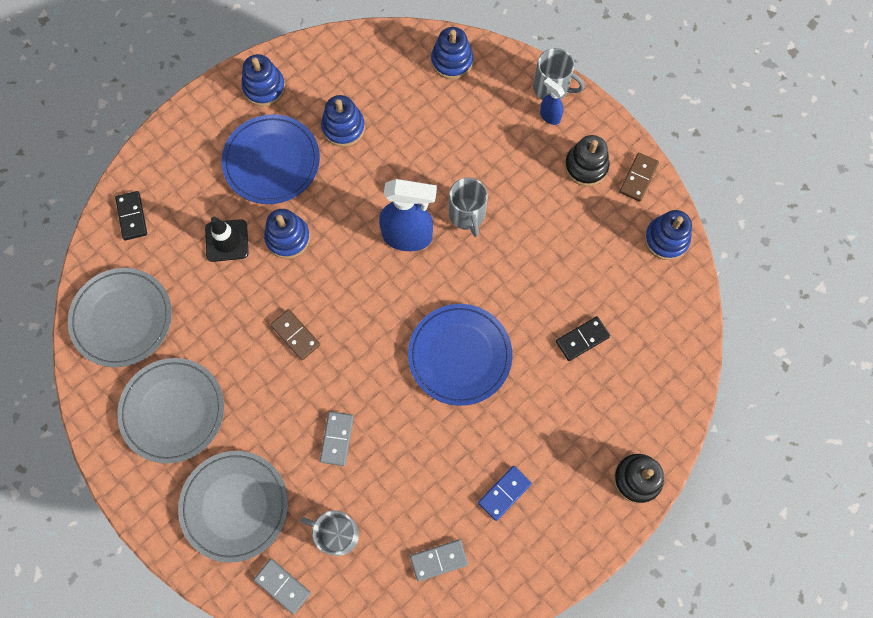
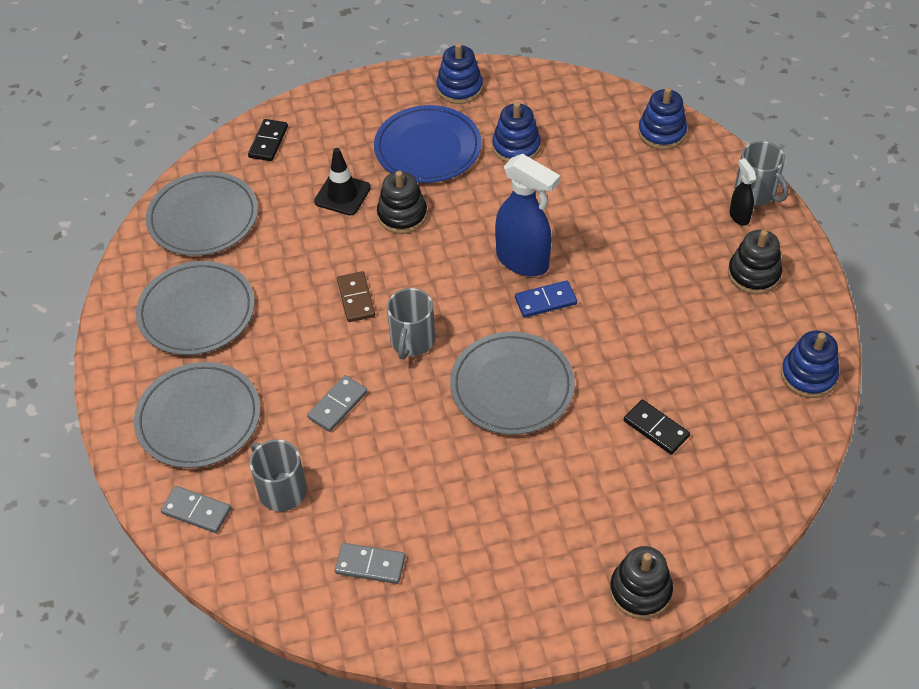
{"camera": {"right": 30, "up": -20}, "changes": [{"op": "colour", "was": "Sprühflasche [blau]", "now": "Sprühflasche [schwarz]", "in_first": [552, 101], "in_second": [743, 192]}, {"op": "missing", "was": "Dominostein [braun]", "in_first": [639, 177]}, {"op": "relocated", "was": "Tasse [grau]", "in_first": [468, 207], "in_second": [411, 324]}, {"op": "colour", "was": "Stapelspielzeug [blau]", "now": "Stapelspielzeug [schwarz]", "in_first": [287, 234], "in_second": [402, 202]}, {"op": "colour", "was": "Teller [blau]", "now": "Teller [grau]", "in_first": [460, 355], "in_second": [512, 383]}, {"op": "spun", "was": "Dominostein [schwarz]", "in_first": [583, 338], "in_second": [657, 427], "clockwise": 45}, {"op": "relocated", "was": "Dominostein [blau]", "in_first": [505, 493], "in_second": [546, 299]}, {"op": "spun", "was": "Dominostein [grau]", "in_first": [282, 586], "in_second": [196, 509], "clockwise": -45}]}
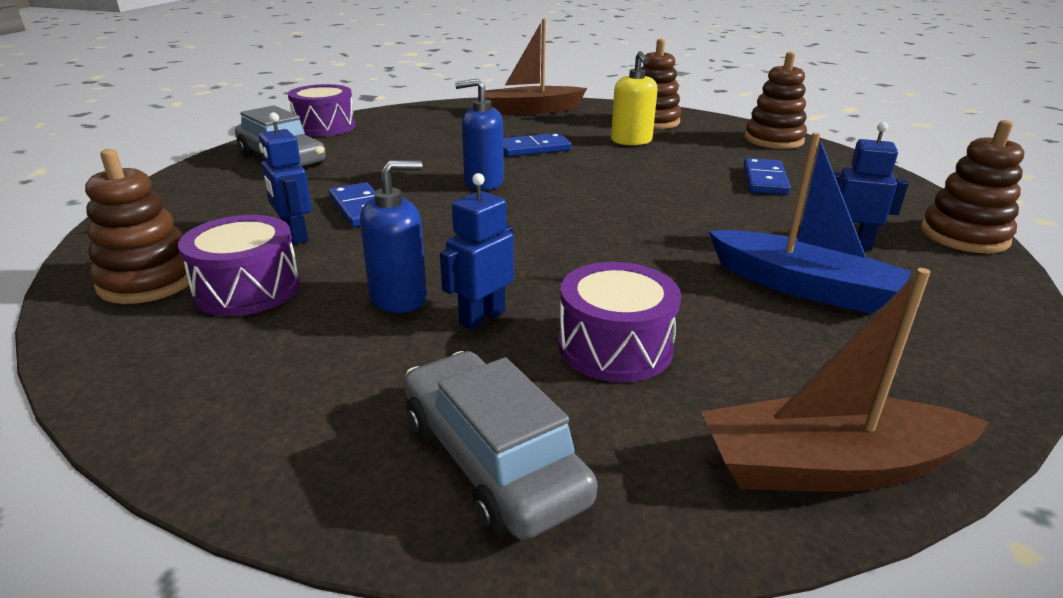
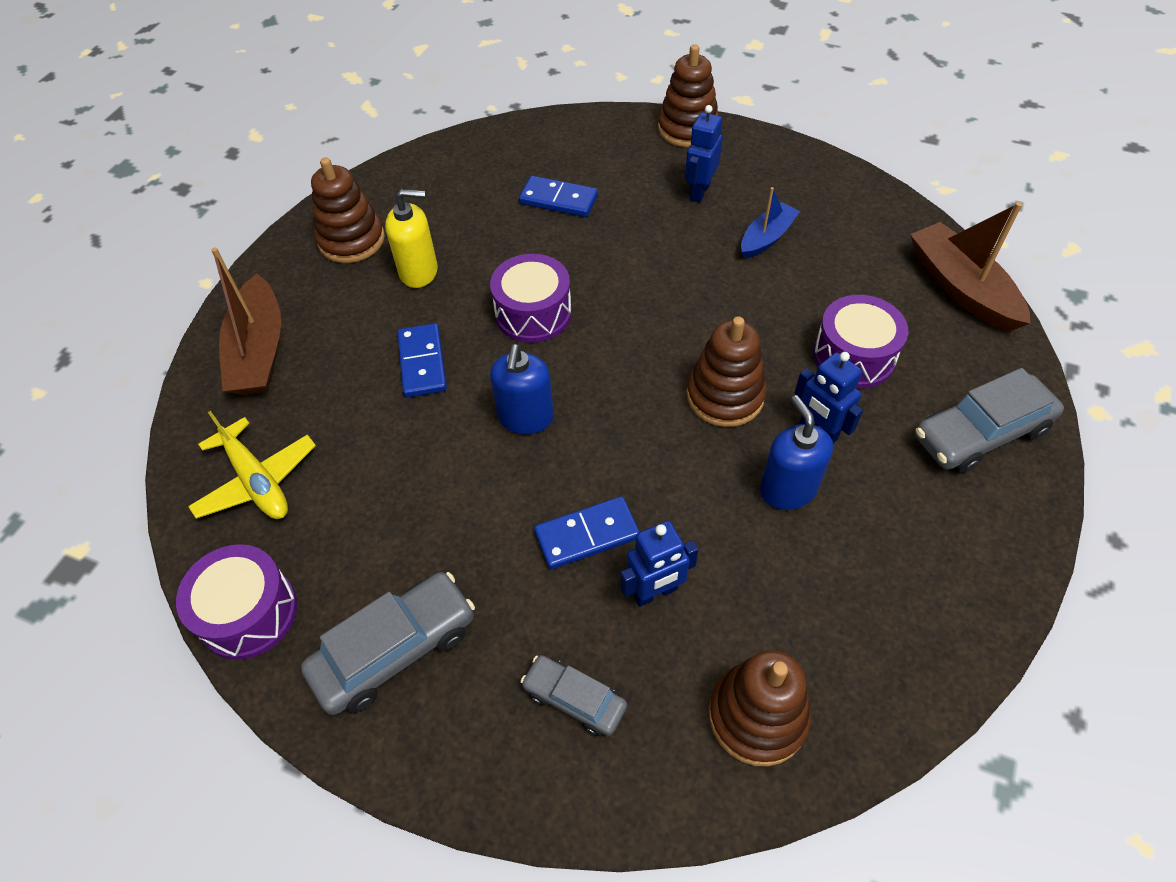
{"camera": {"right": -80, "up": 25}, "changes": [{"op": "relocated", "was": "Stapelspielzeug [braun]", "in_first": [775, 100], "in_second": [726, 371]}, {"op": "size", "was": "Boot [blau]", "in_first": [810, 223], "in_second": [770, 223], "ratio": 0.6}, {"op": "relocated", "was": "Trommel [lila]", "in_first": [239, 265], "in_second": [531, 298]}, {"op": "spun", "was": "Boot [braun]", "in_first": [845, 380], "in_second": [970, 267], "clockwise": 150}, {"op": "appeared", "now": "Flugzeug [gelb]", "in_second": [252, 465]}, {"op": "appeared", "now": "Auto [grau]", "in_second": [574, 695]}]}
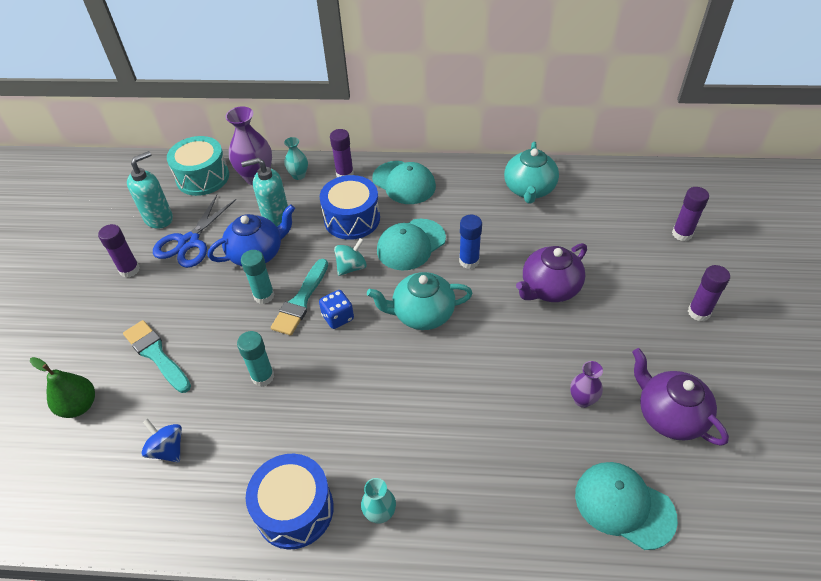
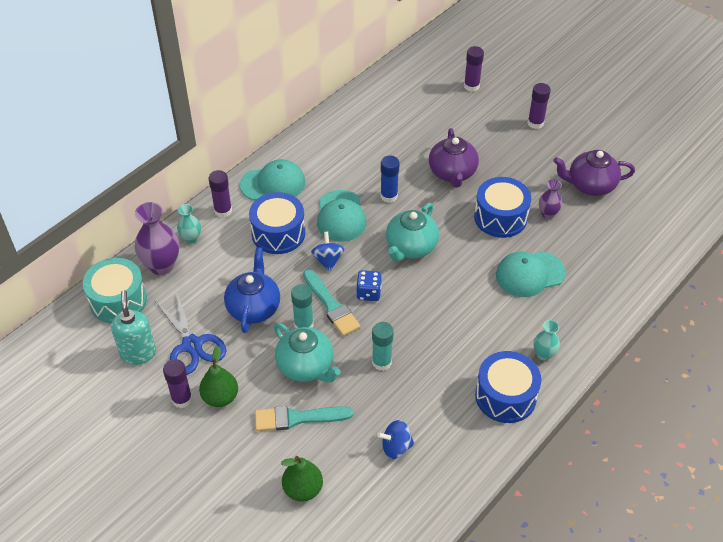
{"camera": {"right": -55, "up": 0}, "changes": [{"op": "relocated", "was": "Teekanne [türkis]", "in_first": [531, 172], "in_second": [307, 352]}, {"op": "missing", "was": "Seifenspender [türkis]", "in_first": [264, 192]}, {"op": "colour", "was": "Kreisel [türkis]", "now": "Kreisel [blau]", "in_first": [350, 257], "in_second": [328, 252]}, {"op": "relocated", "was": "Kappe [türkis]", "in_first": [626, 506], "in_second": [531, 274]}, {"op": "appeared", "now": "Trommel [blau]", "in_second": [502, 207]}, {"op": "appeared", "now": "Birne [grün]", "in_second": [218, 376]}]}
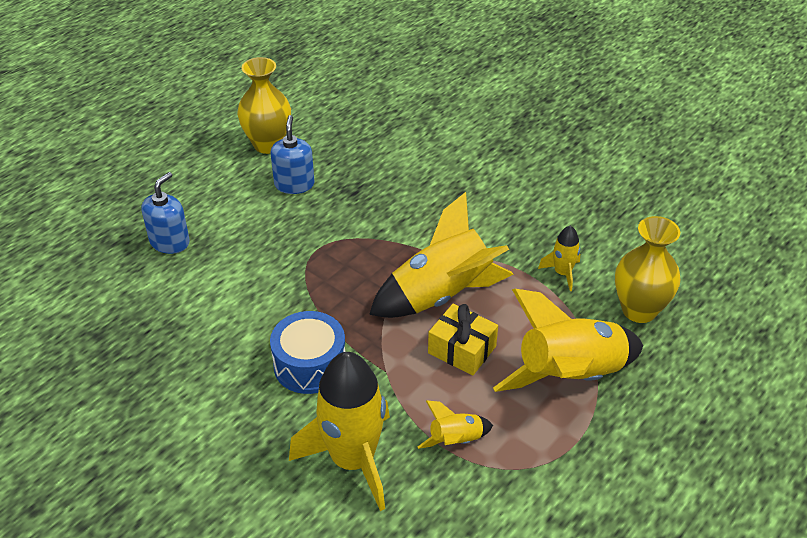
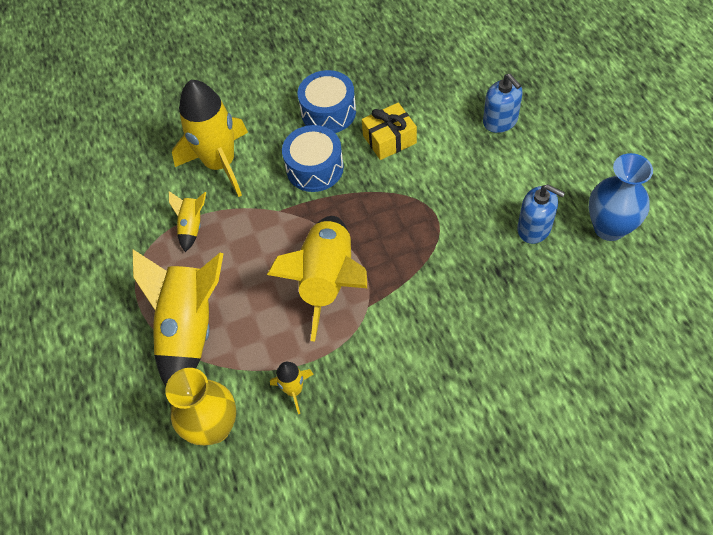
{"camera": {"right": 125, "up": 15}, "changes": [{"op": "colour", "was": "Vase [gelb]", "now": "Vase [blau]", "in_first": [264, 105], "in_second": [621, 197]}, {"op": "relocated", "was": "Geschenk [gelb]", "in_first": [463, 339], "in_second": [389, 131]}, {"op": "appeared", "now": "Trommel [blau]", "in_second": [327, 101]}]}
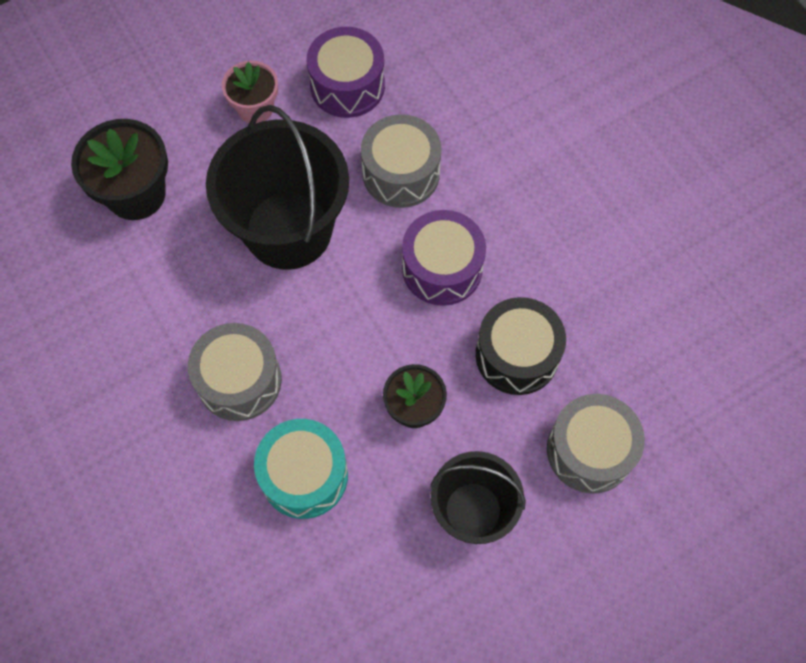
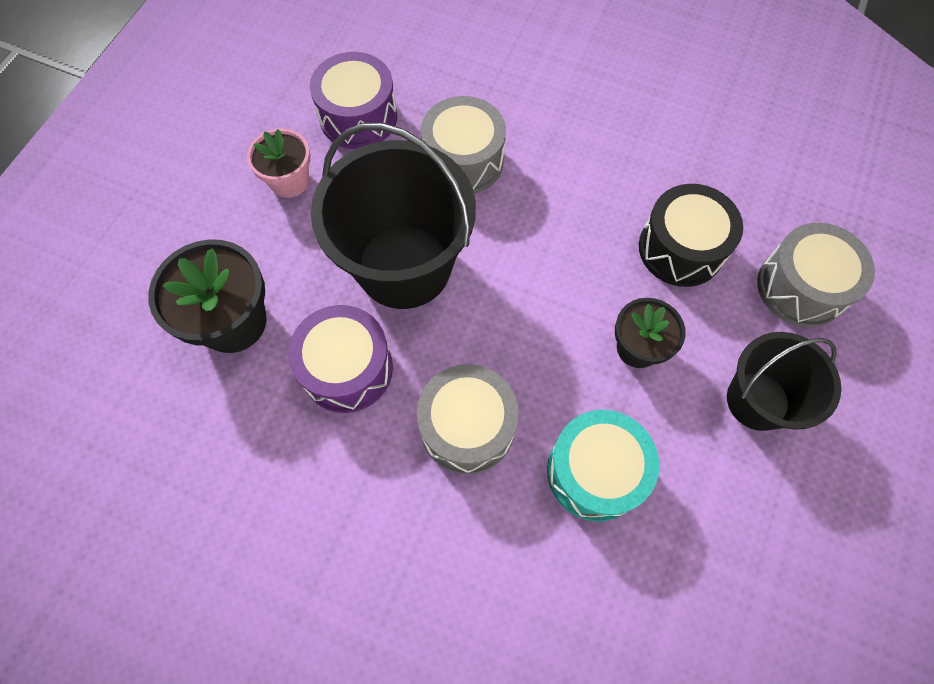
{"camera": {"right": -35, "up": 0}, "changes": [{"op": "relocated", "was": "Trommel [lila]", "in_first": [444, 258], "in_second": [340, 359]}]}
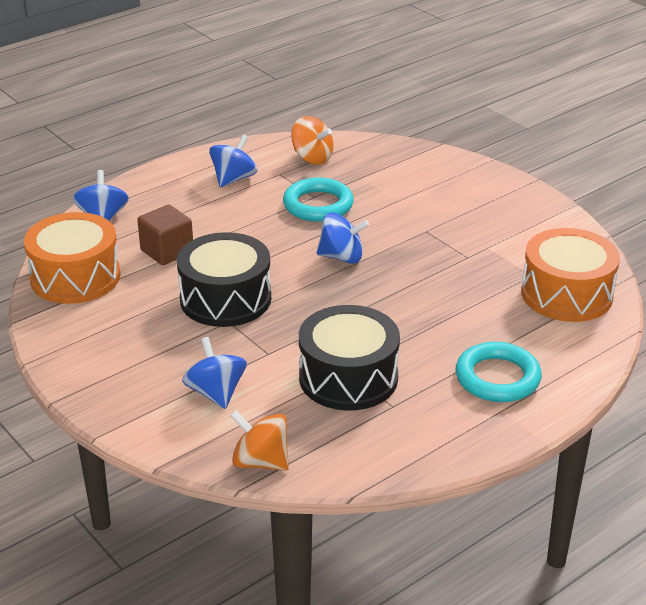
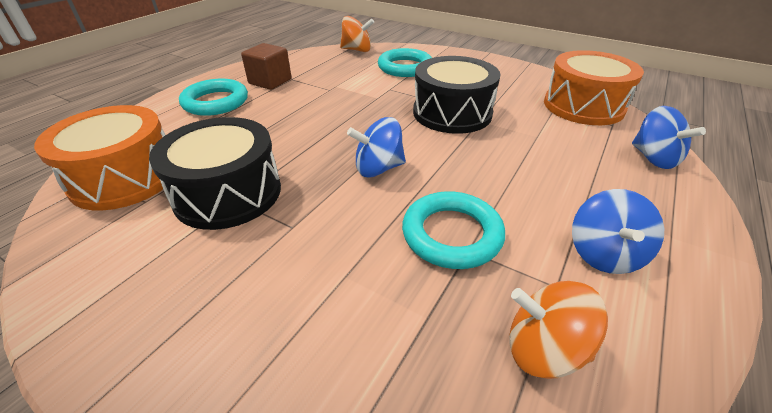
{"camera": {"right": 160, "up": 5}, "changes": [{"op": "relocated", "was": "Kubus [braun]", "in_first": [165, 235], "in_second": [266, 66]}, {"op": "relocated", "was": "Trommel [schwarz]", "in_first": [349, 357], "in_second": [215, 173]}, {"op": "exchanged", "was": "Kreisel [blau]", "now": "Ring [türkis]", "in_first": [214, 373], "in_second": [405, 62]}]}
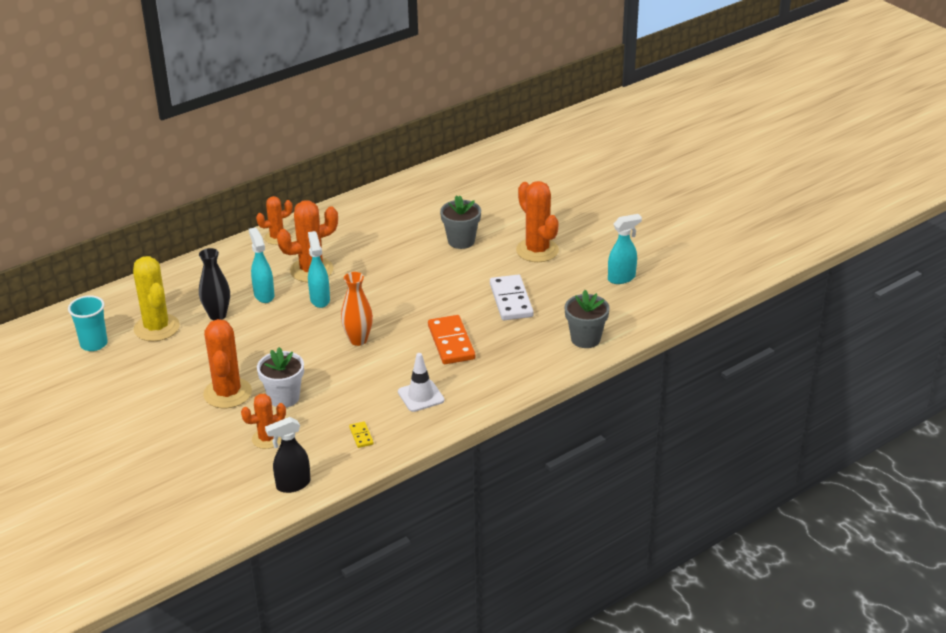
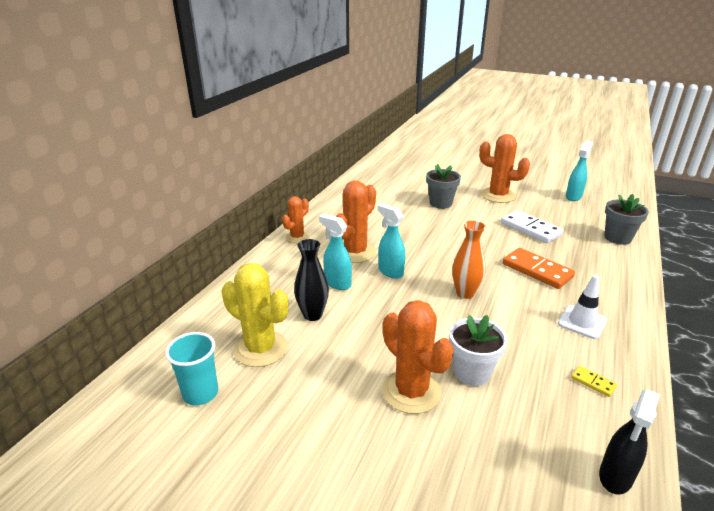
{"camera": {"right": -30, "up": -5}, "changes": [{"op": "missing", "was": "Kaktus [orange]", "in_first": [263, 421]}]}
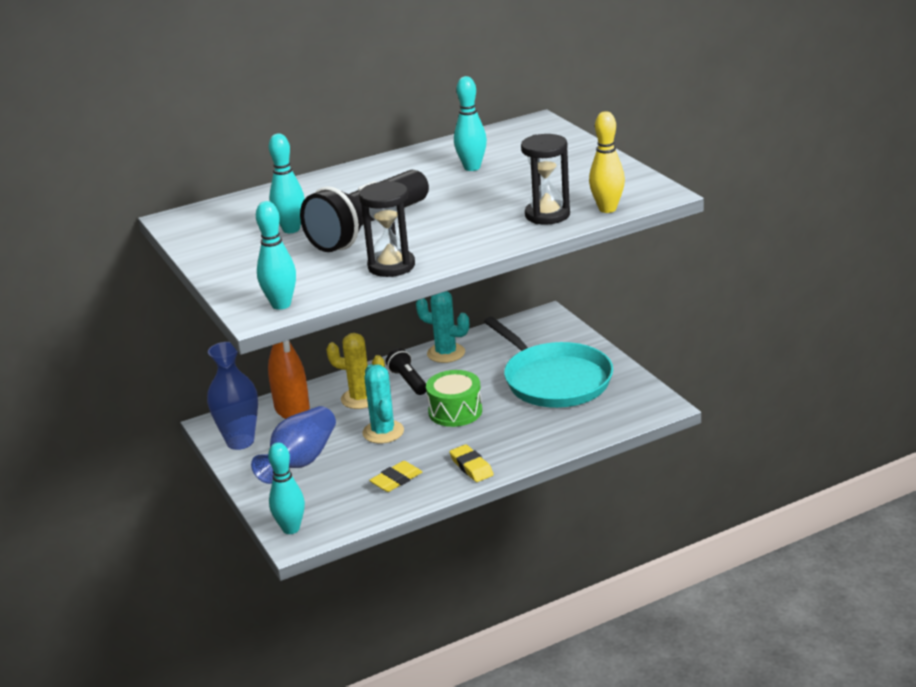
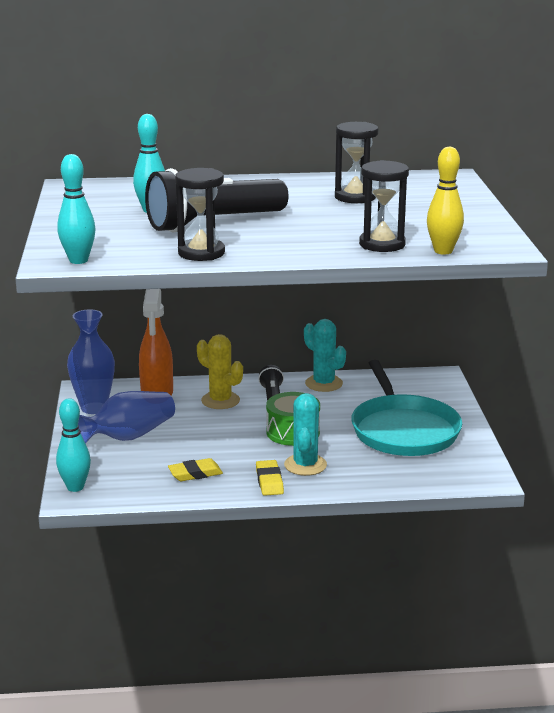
{"camera": {"right": 20, "up": -5}, "changes": [{"op": "exchanged", "was": "Bowlingkegel [türkis]", "now": "Sanduhr [schwarz]", "in_first": [470, 123], "in_second": [356, 162]}, {"op": "relocated", "was": "Kaktus [türkis]", "in_first": [383, 403], "in_second": [305, 434]}]}
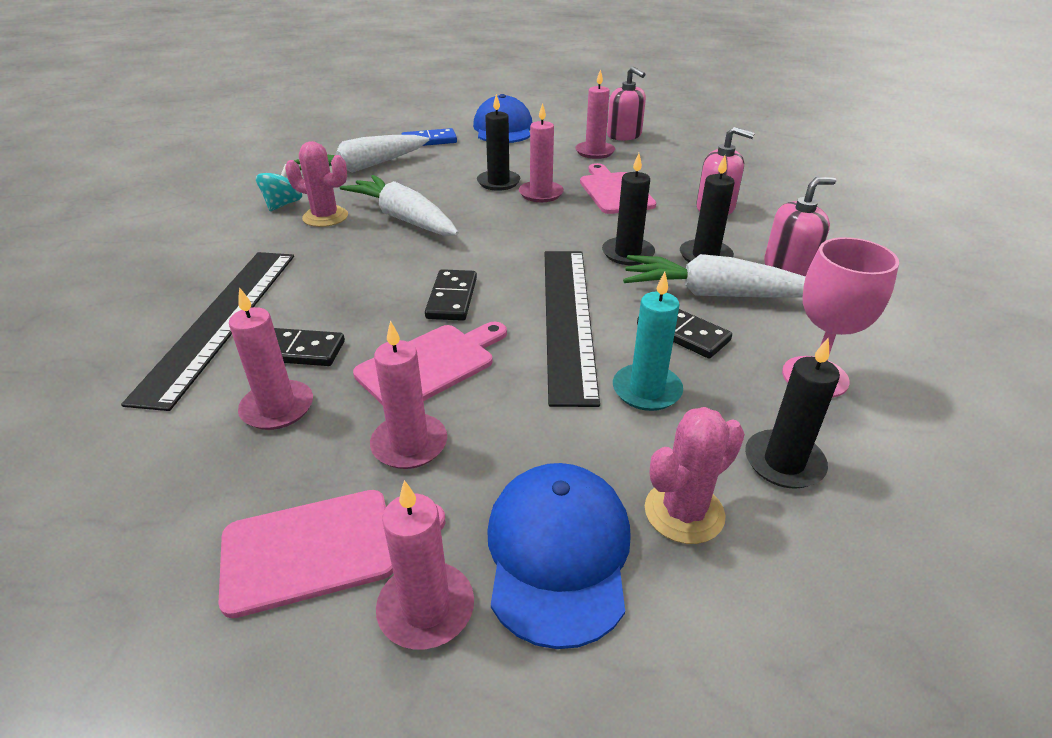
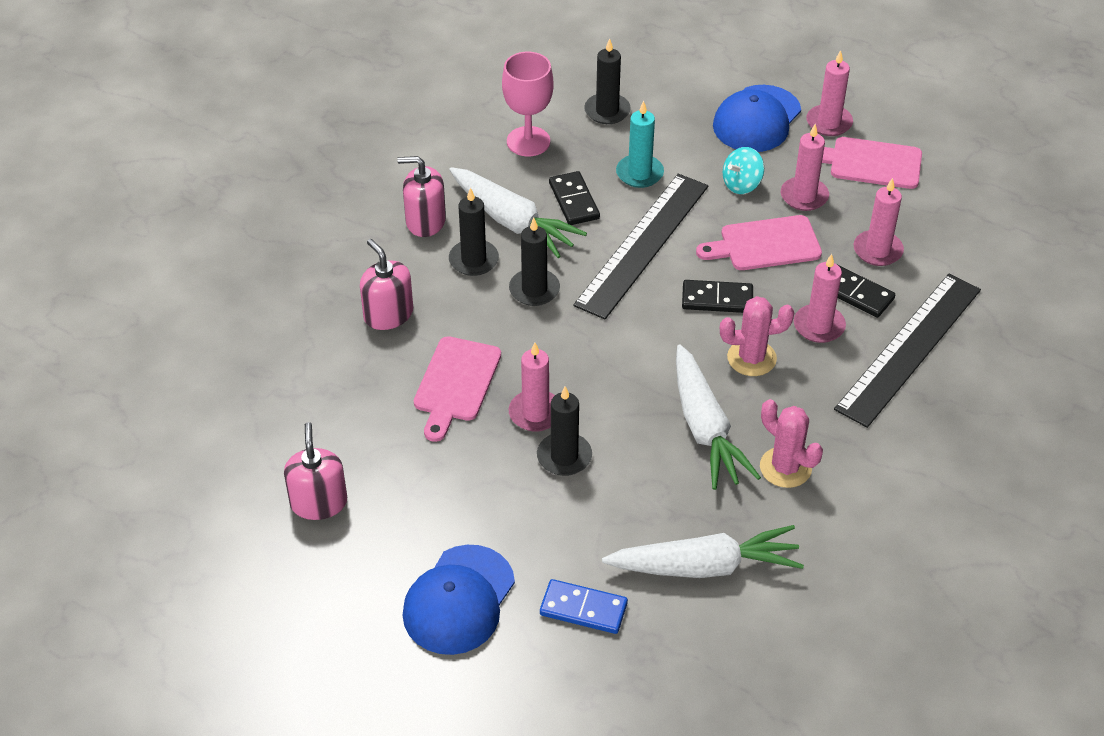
{"camera": {"right": -150, "up": 10}, "changes": [{"op": "relocated", "was": "Kerze [rosa]", "in_first": [595, 114], "in_second": [820, 298]}, {"op": "relocated", "was": "Kreisel [türkis]", "in_first": [279, 187], "in_second": [743, 170]}, {"op": "spun", "was": "Dominostein [schwarz]", "in_first": [451, 295], "in_second": [717, 296], "clockwise": 60}, {"op": "relocated", "was": "Kaktus [rosa]", "in_first": [695, 475], "in_second": [757, 336]}]}
